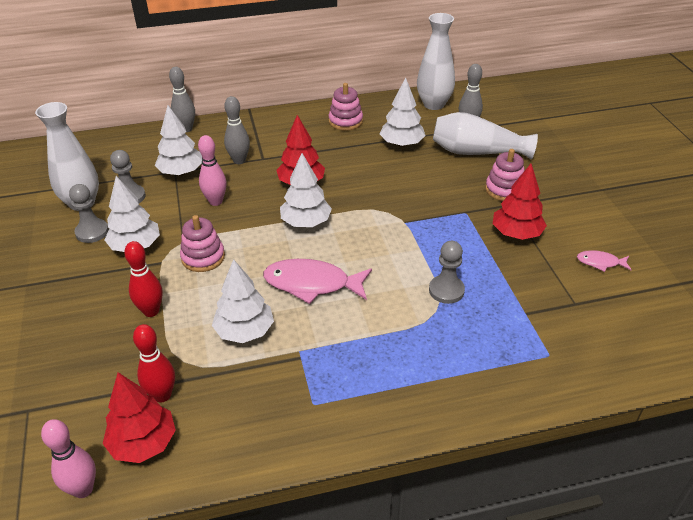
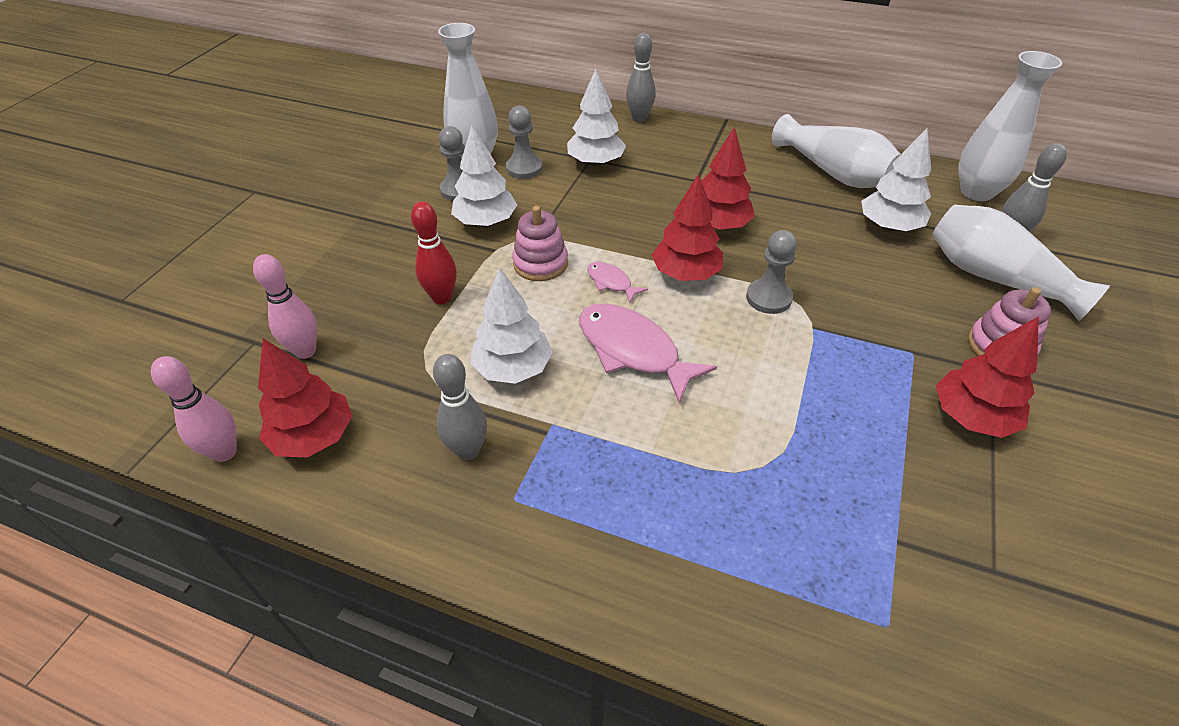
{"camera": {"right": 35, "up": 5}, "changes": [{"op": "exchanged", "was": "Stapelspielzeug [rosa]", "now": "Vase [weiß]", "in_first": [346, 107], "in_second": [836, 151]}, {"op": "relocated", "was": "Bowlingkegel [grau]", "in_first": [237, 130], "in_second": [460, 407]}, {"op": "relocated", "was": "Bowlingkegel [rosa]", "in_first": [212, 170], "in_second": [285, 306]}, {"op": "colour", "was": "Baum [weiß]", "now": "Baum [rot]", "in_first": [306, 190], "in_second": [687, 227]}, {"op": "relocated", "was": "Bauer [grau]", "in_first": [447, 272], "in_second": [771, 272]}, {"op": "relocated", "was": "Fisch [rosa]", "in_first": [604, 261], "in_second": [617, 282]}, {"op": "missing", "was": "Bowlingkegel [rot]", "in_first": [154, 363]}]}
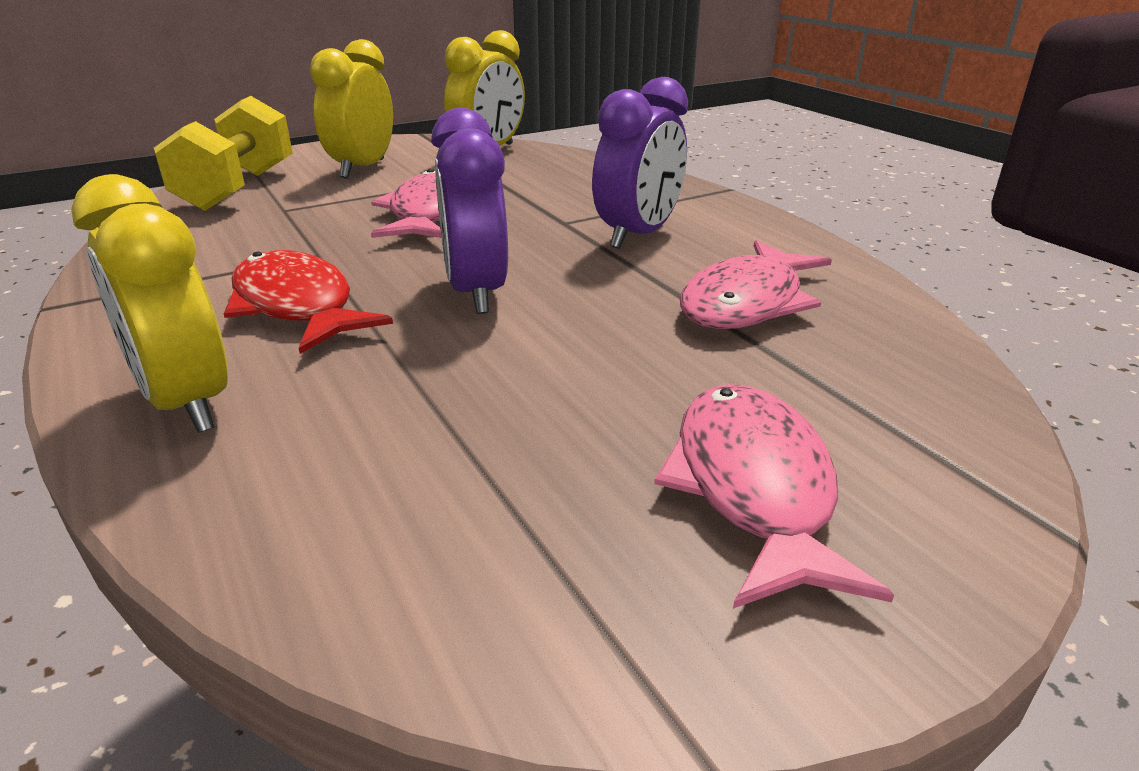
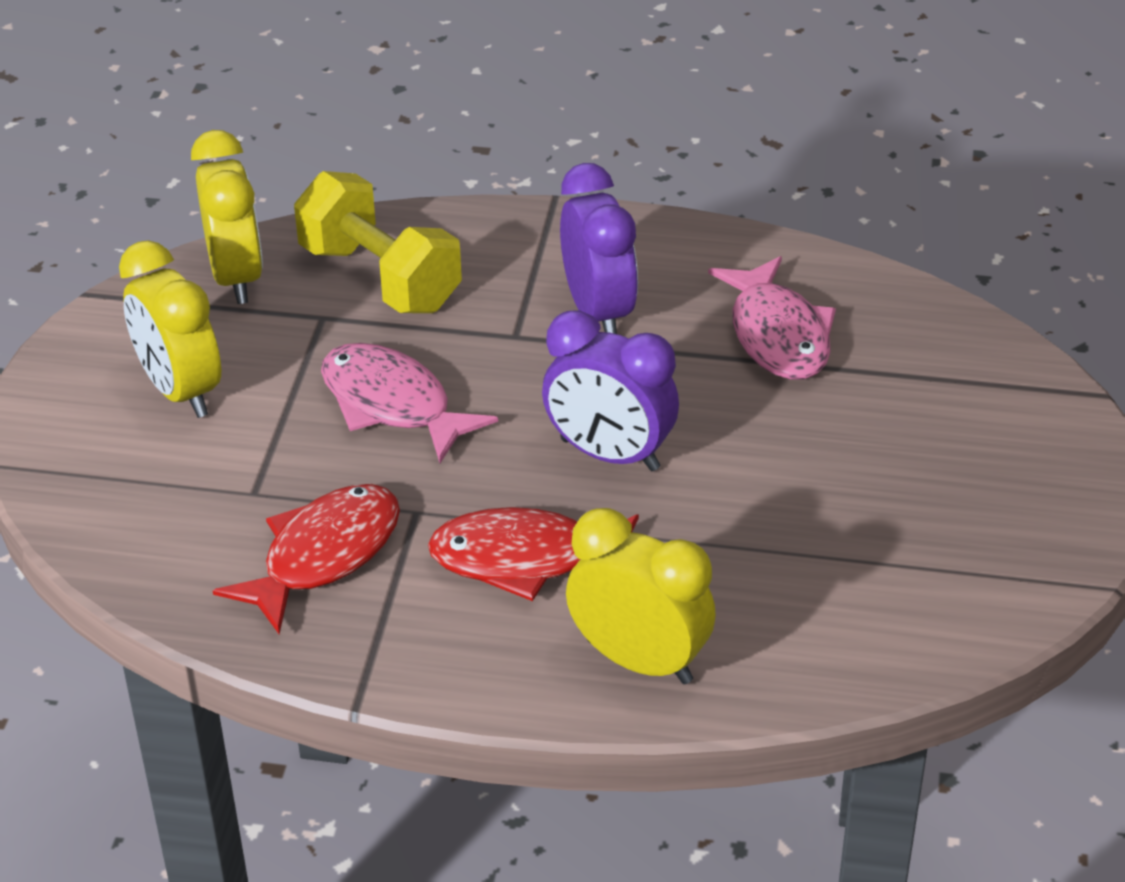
{"camera": {"right": -50, "up": 10}, "changes": [{"op": "relocated", "was": "Hantel [gelb]", "in_first": [223, 153], "in_second": [378, 242]}, {"op": "spun", "was": "Wecker [gelb]", "in_first": [149, 303], "in_second": [641, 596], "clockwise": -150}, {"op": "missing", "was": "Fisch [rosa]", "in_first": [774, 496]}, {"op": "appeared", "now": "Fisch [rot]", "in_second": [306, 559]}]}
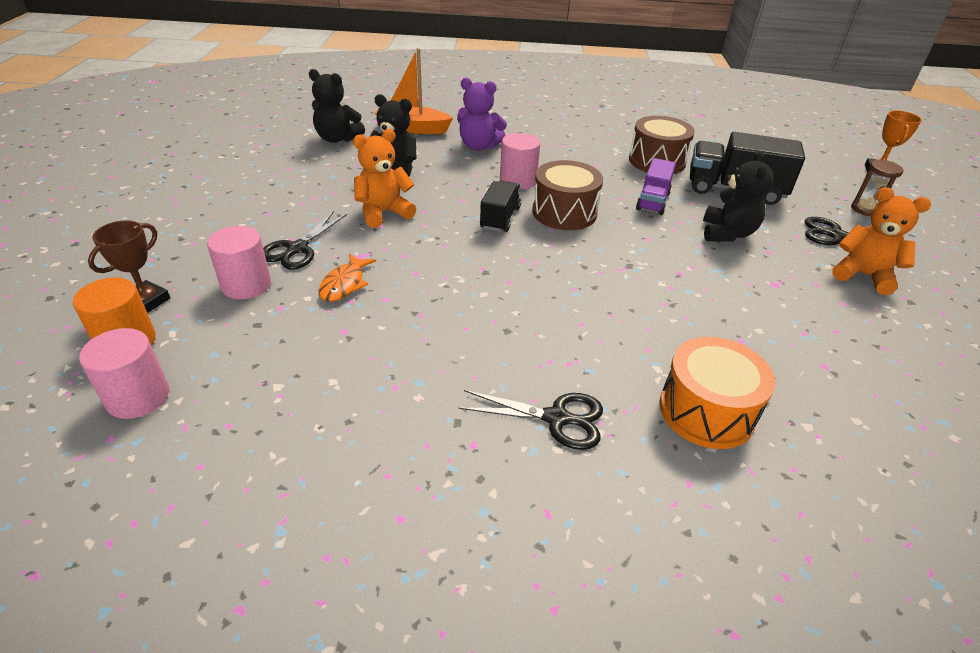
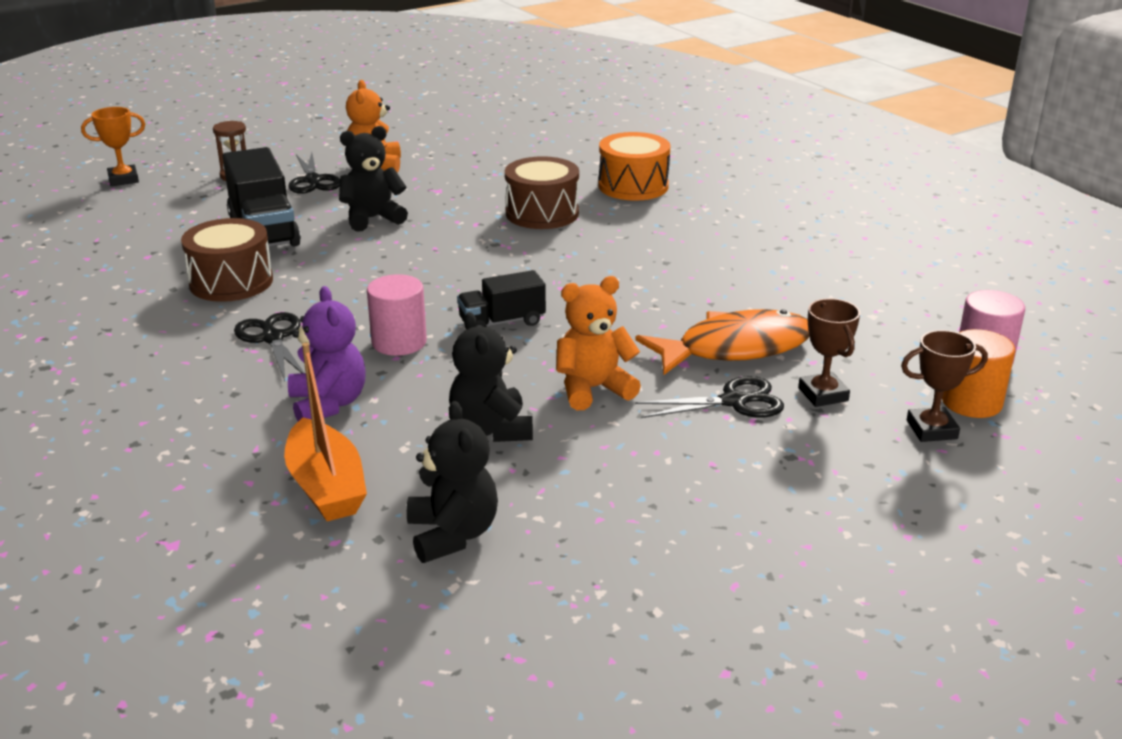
{"camera": {"right": -125, "up": -10}, "changes": [{"op": "spun", "was": "Teddybär [orange]", "in_first": [384, 178], "in_second": [598, 343], "clockwise": 135}, {"op": "missing", "was": "Lastwagen [lila]", "in_first": [656, 186]}, {"op": "relocated", "was": "Trommel [braun]", "in_first": [567, 195], "in_second": [542, 192]}, {"op": "exchanged", "was": "Vollzylinder [rosa]", "now": "Pokal [braun]", "in_first": [239, 262], "in_second": [829, 352]}, {"op": "size", "was": "Fisch [orange]", "in_first": [347, 278], "in_second": [722, 342], "ratio": 1.93}, {"op": "relocated", "was": "Schere [schwarz]", "in_first": [530, 420], "in_second": [269, 346]}]}
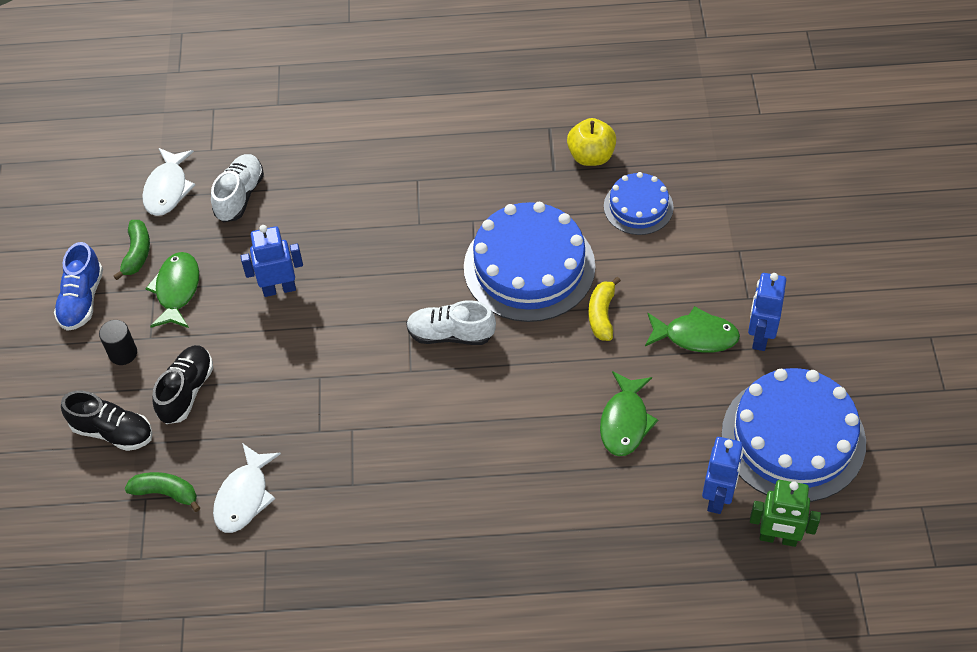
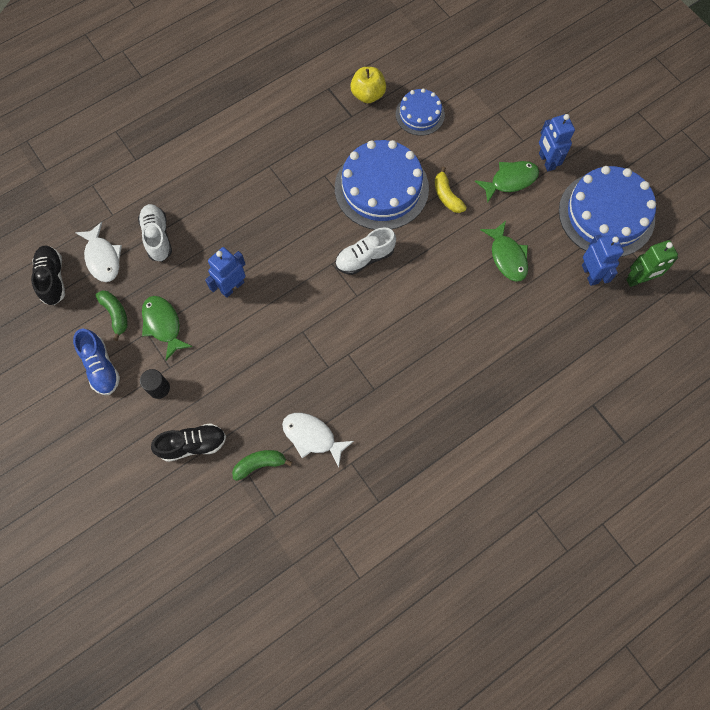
{"camera": {"right": -35, "up": 15}, "changes": [{"op": "relocated", "was": "Schuh [schwarz]", "in_first": [182, 384], "in_second": [48, 275]}, {"op": "spun", "was": "Fisch [weiß]", "in_first": [247, 488], "in_second": [318, 440], "clockwise": 135}]}
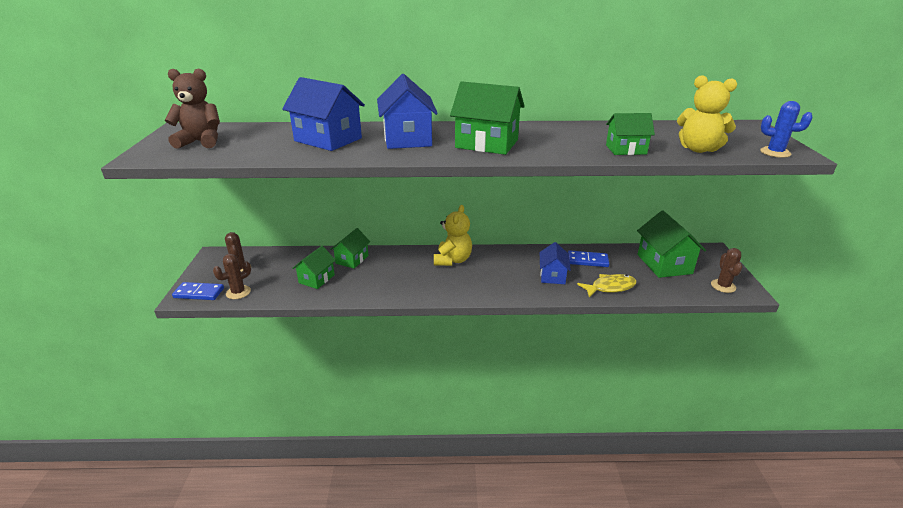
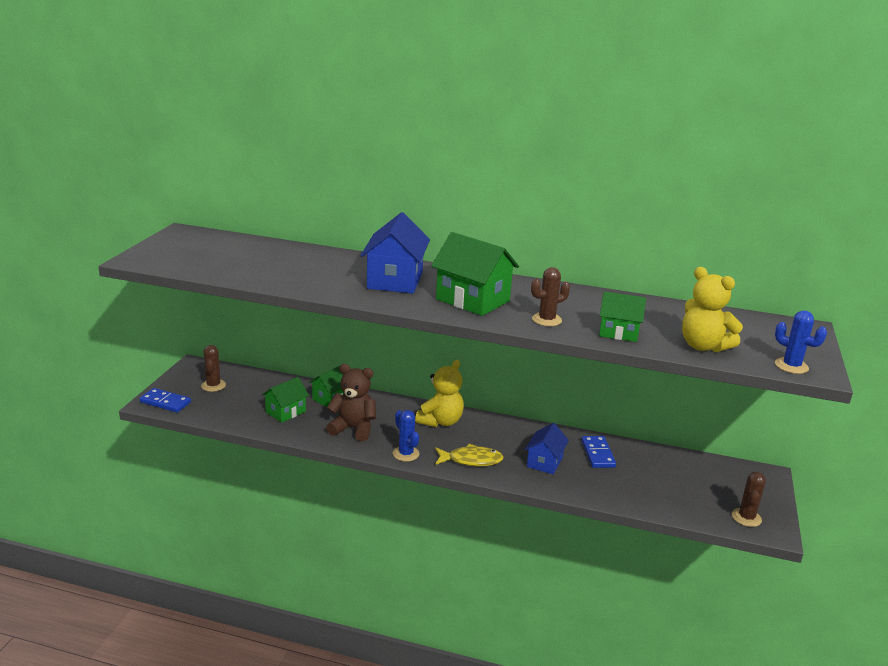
{"camera": {"right": 15, "up": -5}, "changes": [{"op": "relocated", "was": "Teddybär [braun]", "in_first": [192, 109], "in_second": [351, 403]}, {"op": "missing", "was": "Haus [blau]", "in_first": [323, 114]}, {"op": "missing", "was": "Haus [grün]", "in_first": [671, 244]}, {"op": "spun", "was": "Dominostein [blau]", "in_first": [588, 258], "in_second": [598, 452], "clockwise": 60}, {"op": "relocated", "was": "Kaktus [braun]", "in_first": [232, 276], "in_second": [550, 296]}, {"op": "relocated", "was": "Fisch [gelb]", "in_first": [607, 286], "in_second": [469, 455]}, {"op": "appeared", "now": "Kaktus [blau]", "in_second": [406, 436]}]}
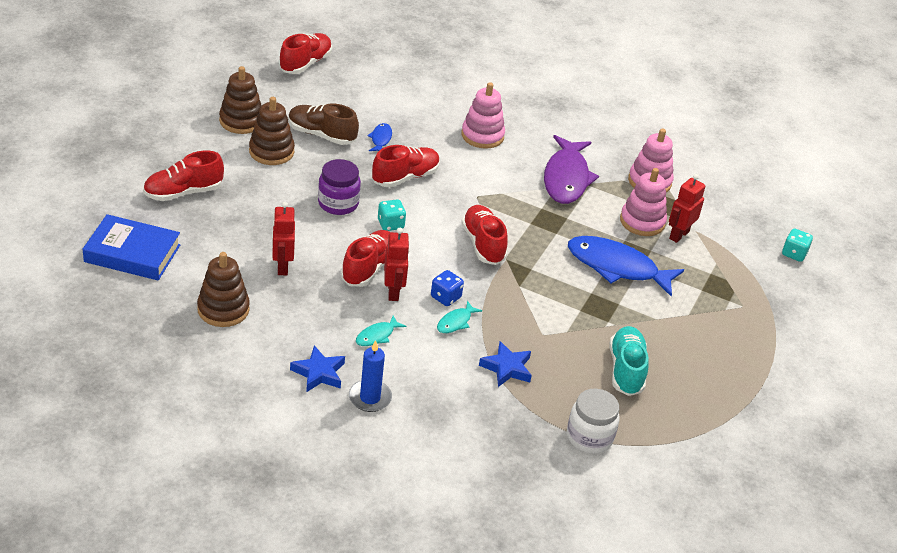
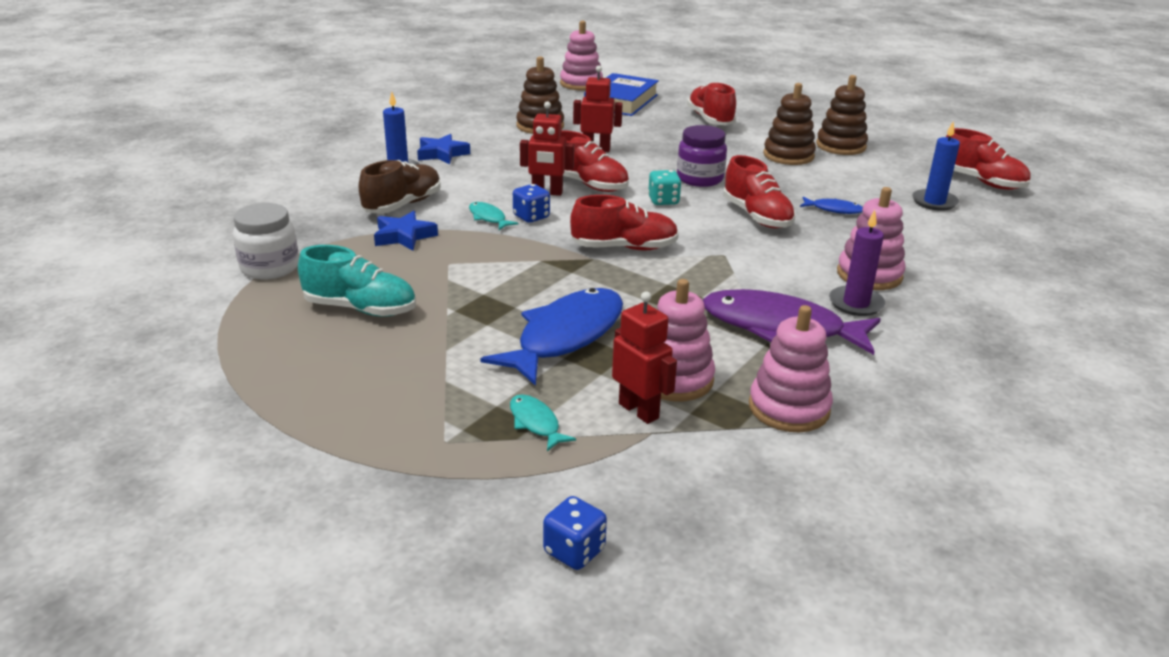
{"camera": {"right": 105, "up": -10}, "changes": [{"op": "relocated", "was": "Schuh [braun]", "in_first": [323, 124], "in_second": [400, 187]}, {"op": "colour", "was": "Spielwürfel [türkis]", "now": "Spielwürfel [blau]", "in_first": [797, 245], "in_second": [575, 533]}, {"op": "relocated", "was": "Fisch [türkis]", "in_first": [381, 330], "in_second": [543, 422]}, {"op": "appeared", "now": "Stapelspielzeug [rosa]", "in_second": [581, 56]}, {"op": "appeared", "now": "Kerze [blau]", "in_second": [936, 166]}, {"op": "appeared", "now": "Kerze [lila]", "in_second": [857, 263]}]}
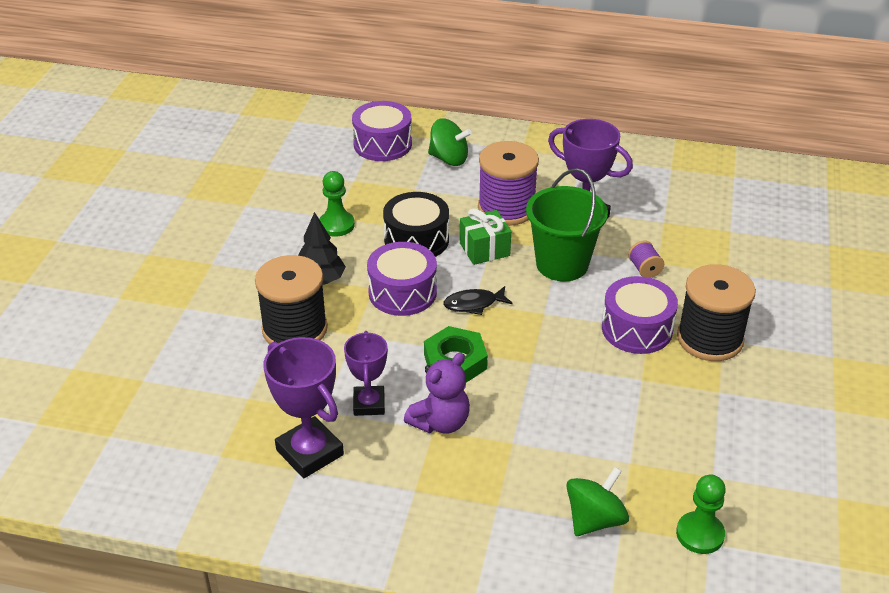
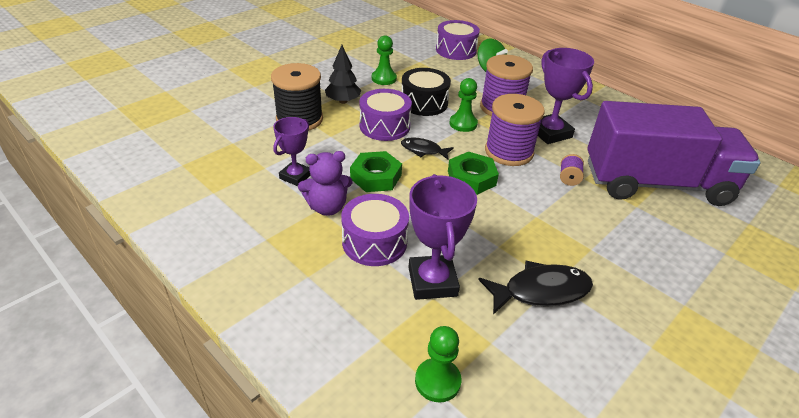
{"camera": {"right": 30, "up": 0}, "changes": [{"op": "exchanged", "was": "Eimer [grün]", "now": "Garnrolle [lila]", "in_first": [567, 224], "in_second": [515, 130]}, {"op": "exchanged", "was": "Geschenk [grün]", "now": "Bauer [grün]", "in_first": [485, 236], "in_second": [463, 105]}, {"op": "missing", "was": "Garnrolle [schwarz]", "in_first": [716, 312]}, {"op": "relocated", "was": "Trommel [lila]", "in_first": [640, 315], "in_second": [375, 230]}, {"op": "relocated", "was": "Pokal [lila]", "in_first": [303, 407], "in_second": [443, 237]}, {"op": "missing", "was": "Kreisel [grün]", "in_first": [597, 501]}, {"op": "appeared", "now": "Lastwagen [lila]", "in_second": [674, 153]}, {"op": "appeared", "now": "Sechskantmutter [grün]", "in_second": [473, 173]}, {"op": "appeared", "now": "Fisch [schwarz]", "in_second": [535, 288]}]}
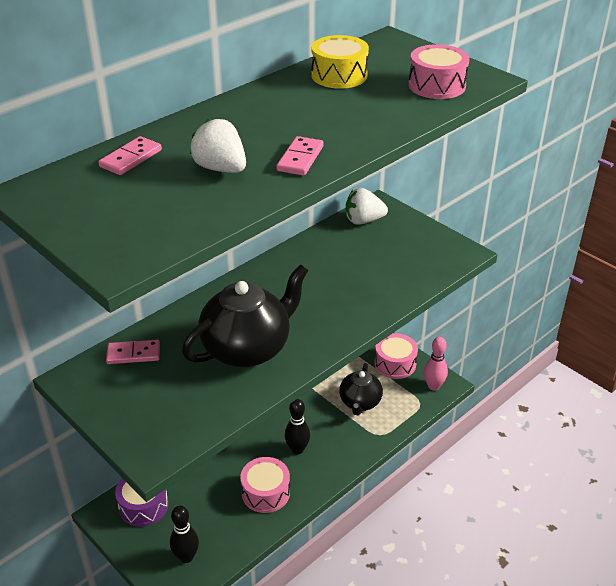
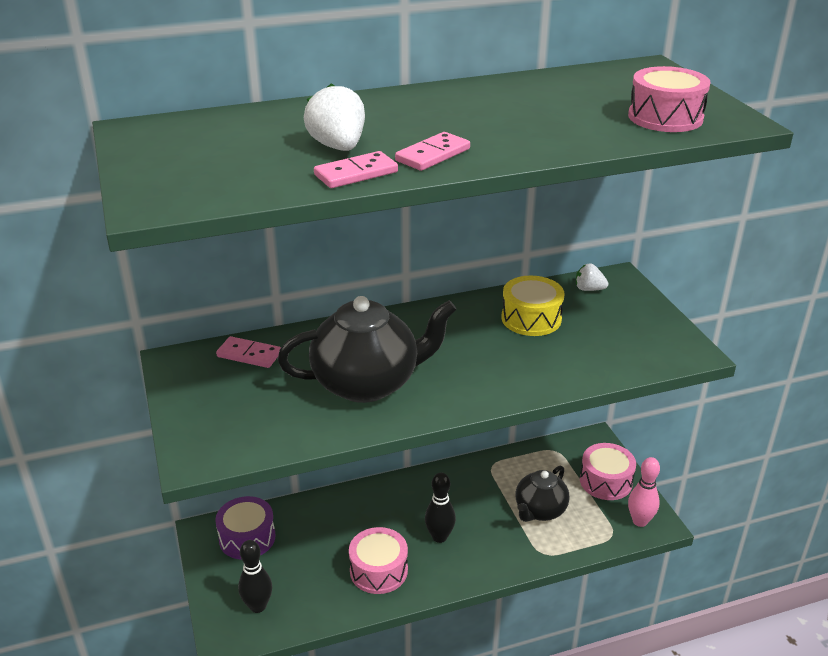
{"camera": {"right": 25, "up": -5}, "changes": [{"op": "relocated", "was": "Trommel [gelb]", "in_first": [340, 62], "in_second": [532, 306]}, {"op": "relocated", "was": "Dominostein [rosa]", "in_first": [130, 155], "in_second": [356, 169]}, {"op": "size", "was": "Erdbeere [weiß]", "in_first": [367, 206], "in_second": [592, 277], "ratio": 0.63}]}
